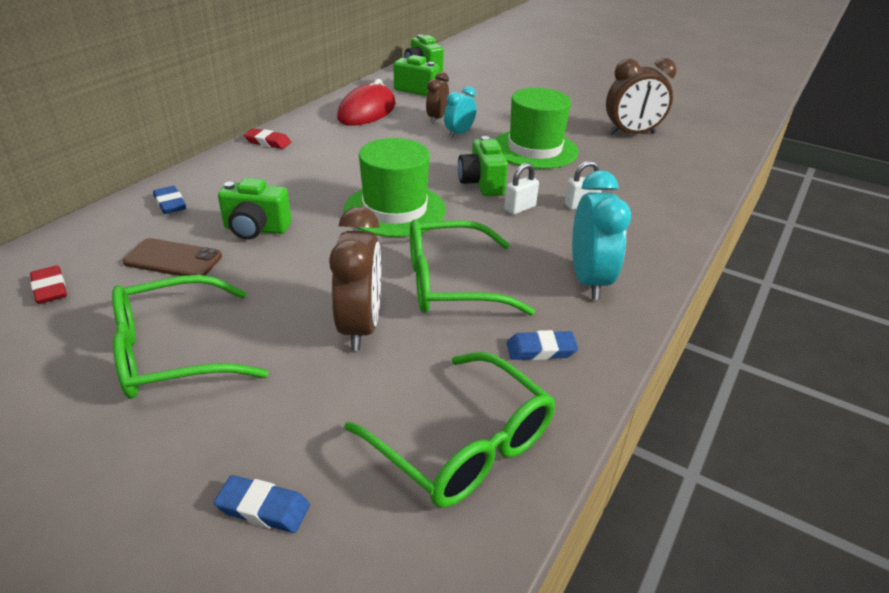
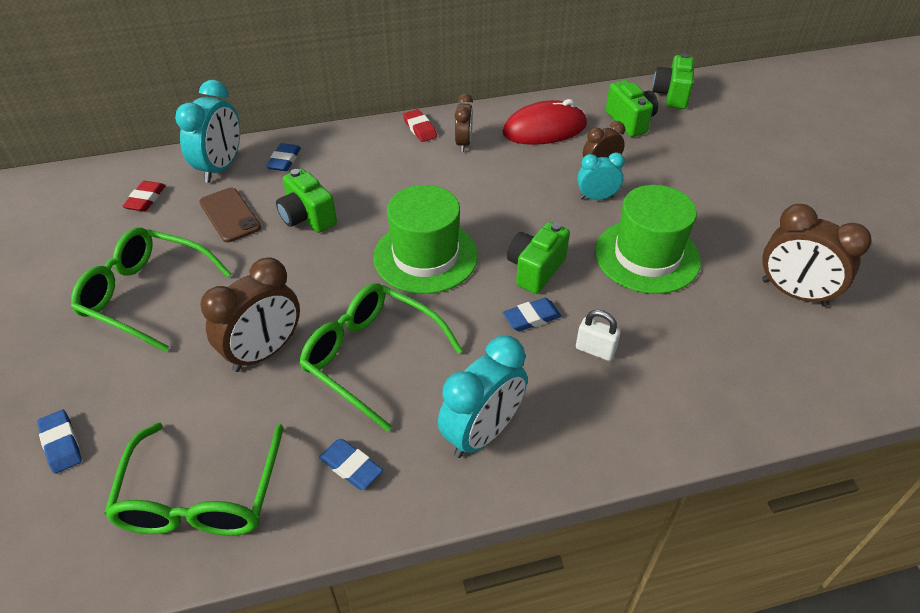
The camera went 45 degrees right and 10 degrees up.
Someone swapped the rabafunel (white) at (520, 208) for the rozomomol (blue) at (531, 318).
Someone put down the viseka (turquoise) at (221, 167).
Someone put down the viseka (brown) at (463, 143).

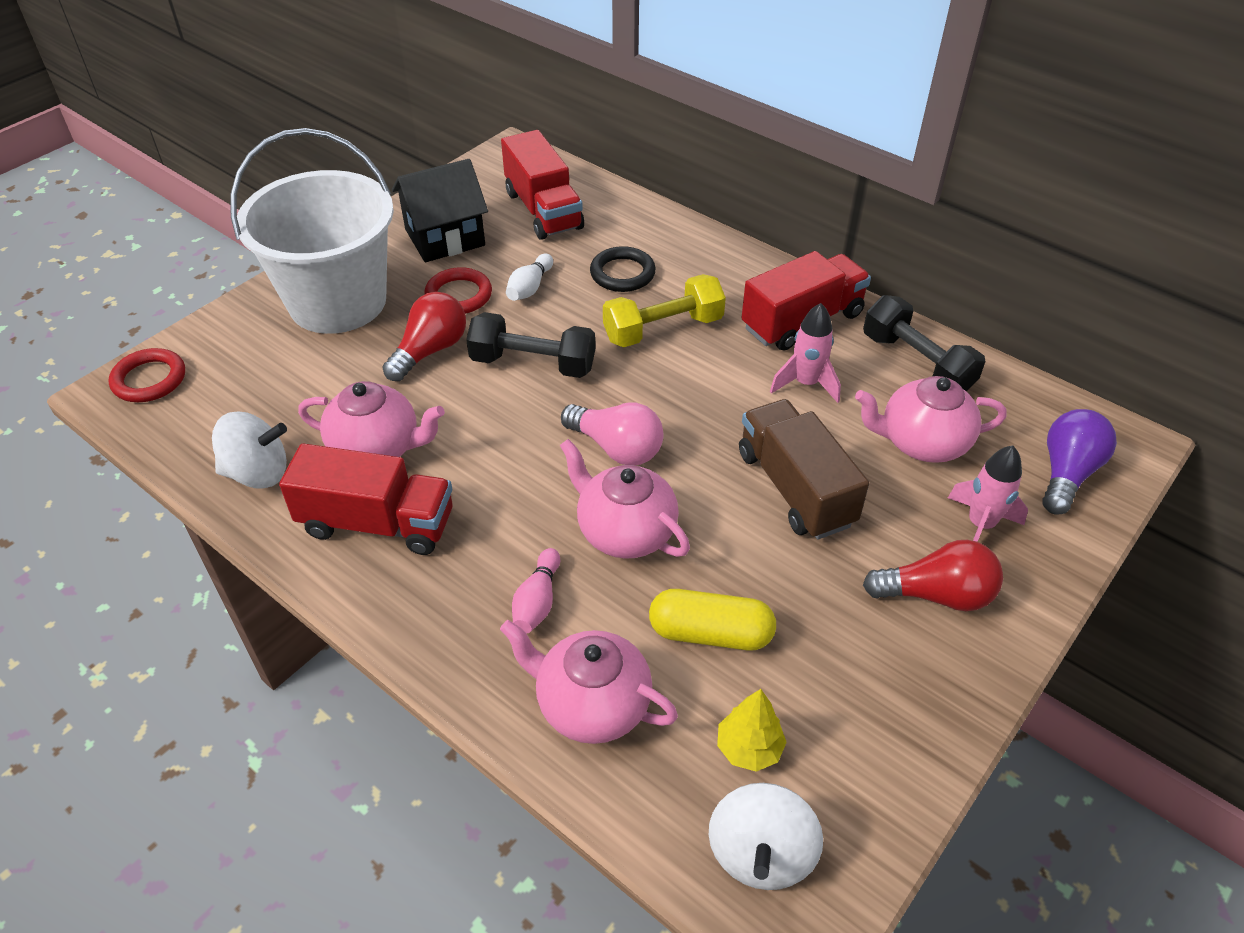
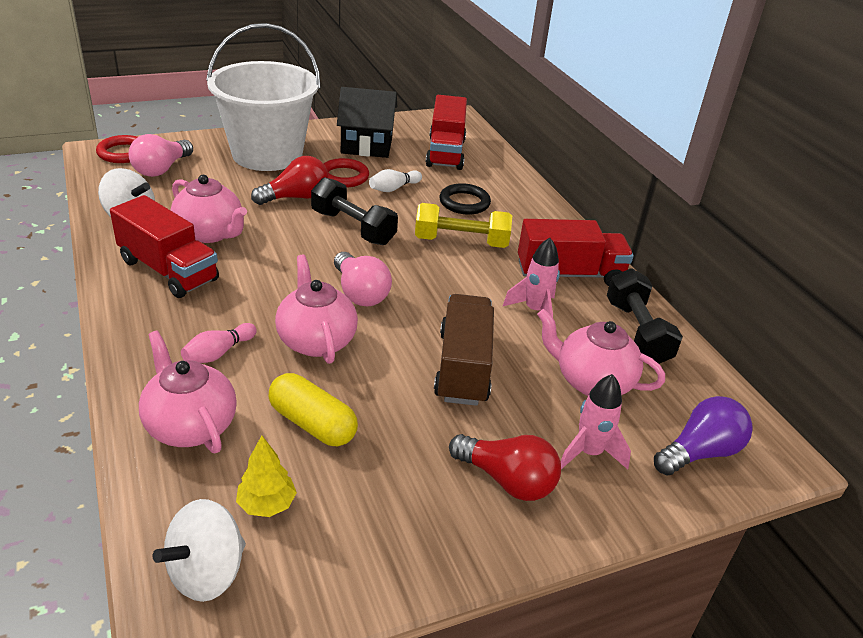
The camera went 25 degrees right and 10 degrees down.
Someone put down the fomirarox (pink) at (161, 169).

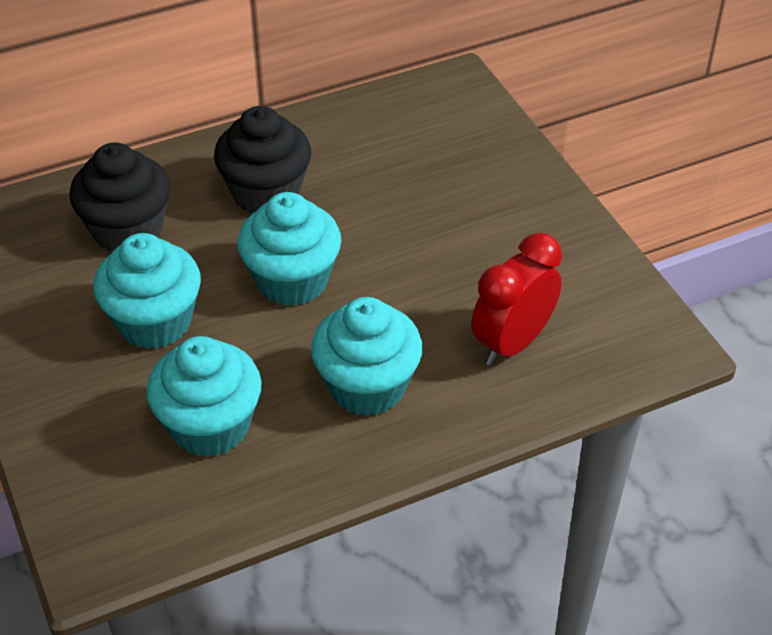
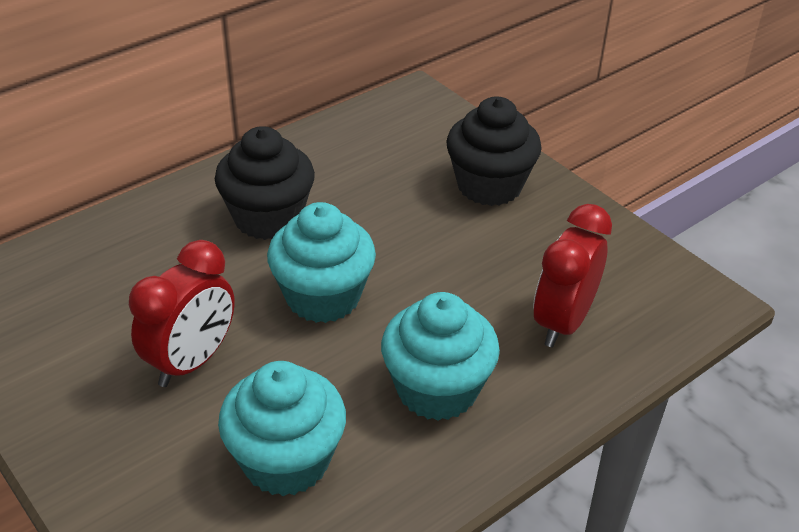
The camera went 15 degrees left and 5 degrees down.
Someone carried the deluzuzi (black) from (127, 230) to (489, 185).
Someone swapped the deluzuzi (turquoise) at (154, 322) for the viseka (red) at (191, 361).

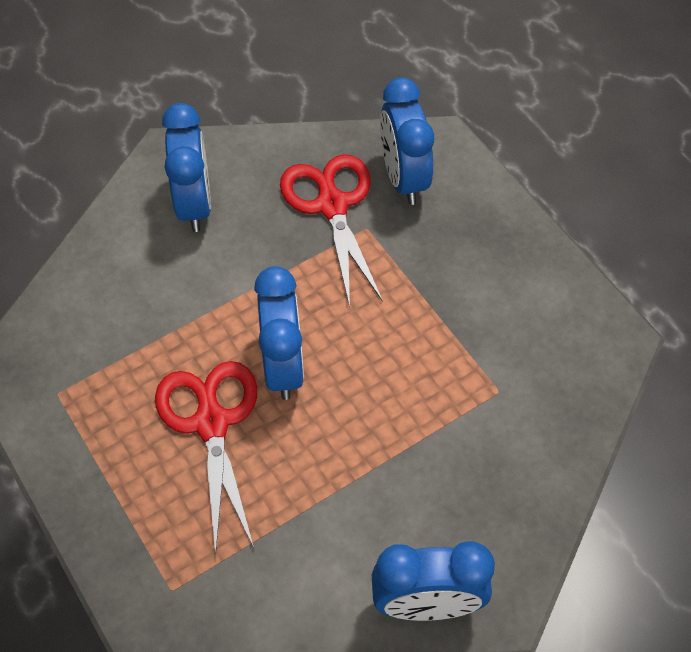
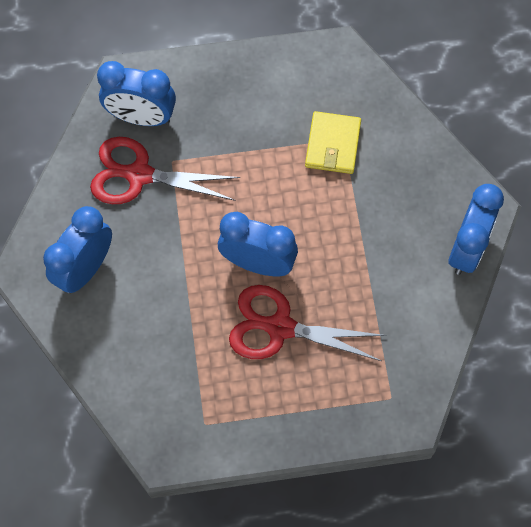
The camera went 65 degrees left and 10 degrees up.
Someone rotated the viseka (blue) at (194, 204) by 75 degrees counterclockwise.
Someone put down the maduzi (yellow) at (332, 144).

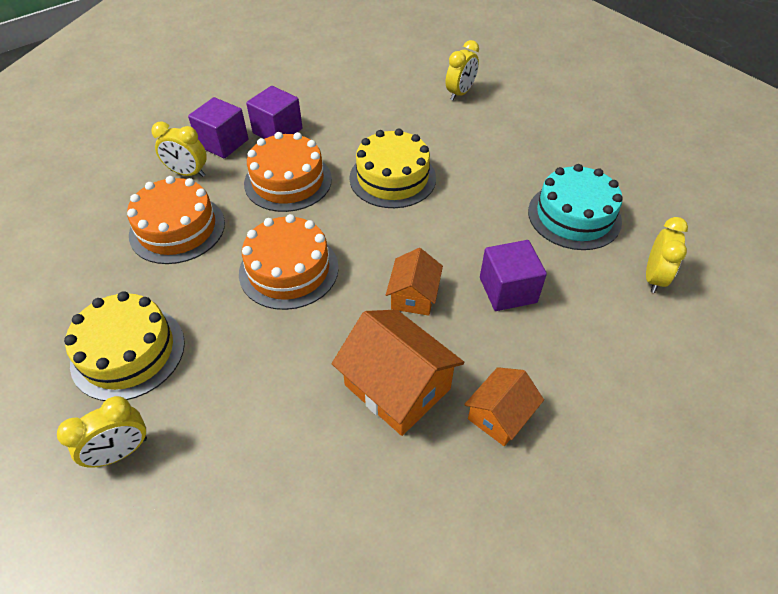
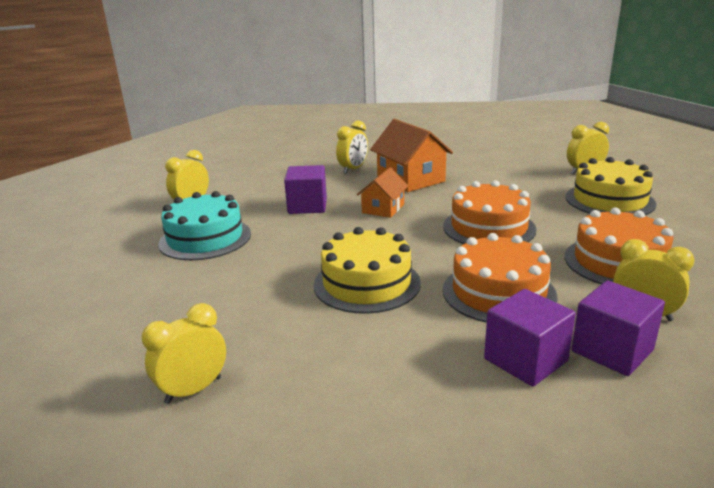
The camera went 165 degrees left and 25 degrees down.
Someone swapped the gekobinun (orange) at (500, 415) for the viseka (yellow) at (353, 169).

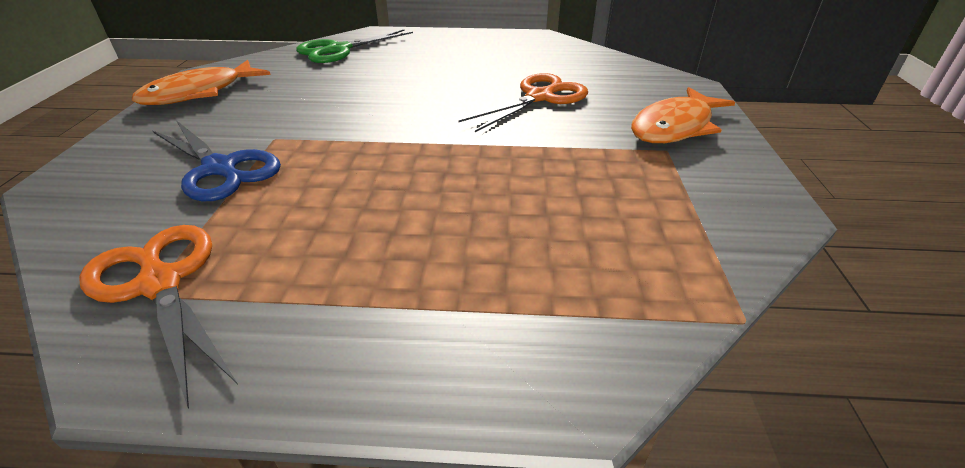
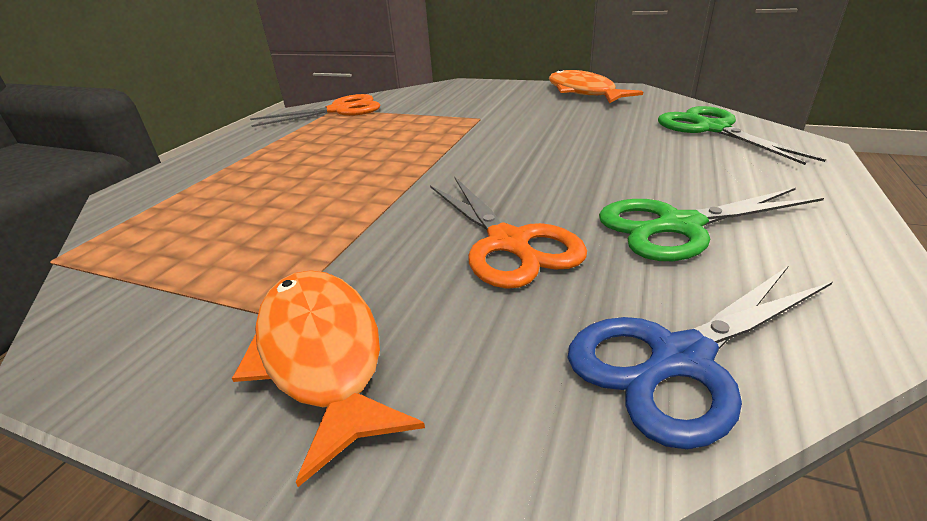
The camera went 110 degrees right and 5 degrees down.
Someone carried the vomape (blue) from (220, 168) to (679, 360).
Someone put down the vomape (green) at (678, 226).

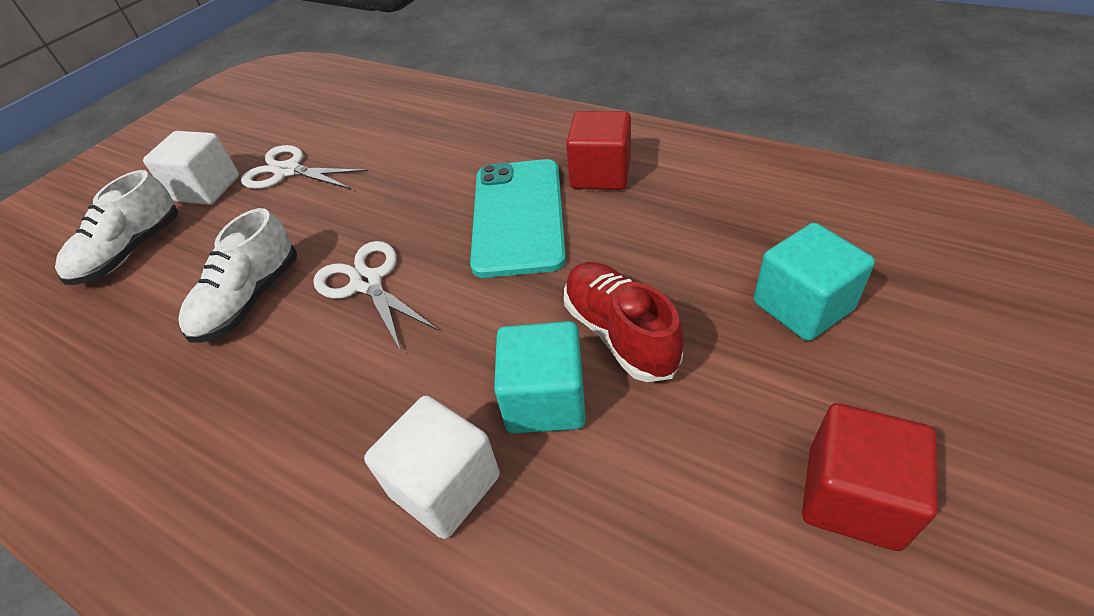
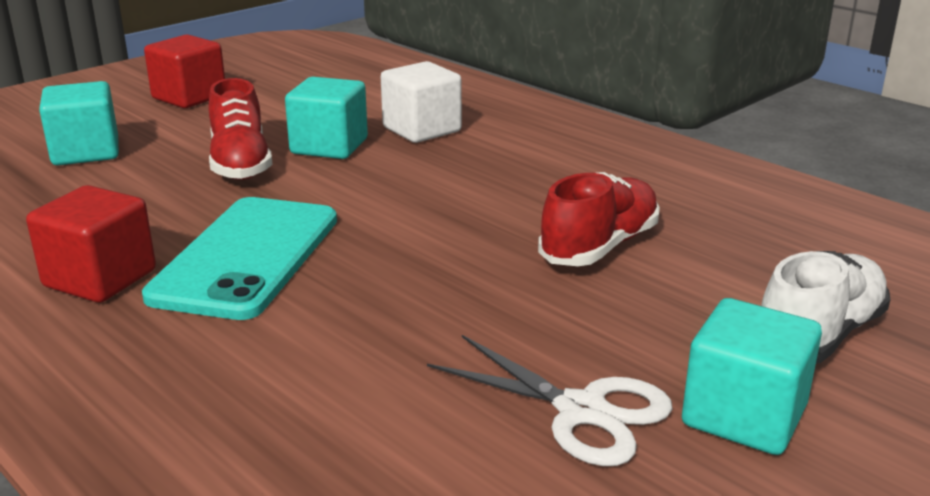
The camera went 170 degrees left and 20 degrees down.
Someone repainted the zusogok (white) at (207, 189), which became the zusogok (turquoise) at (744, 416).
Someone repainted the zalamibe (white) at (249, 300), which became the zalamibe (red) at (599, 246).
Someone took away the vomape (white) at (367, 282).

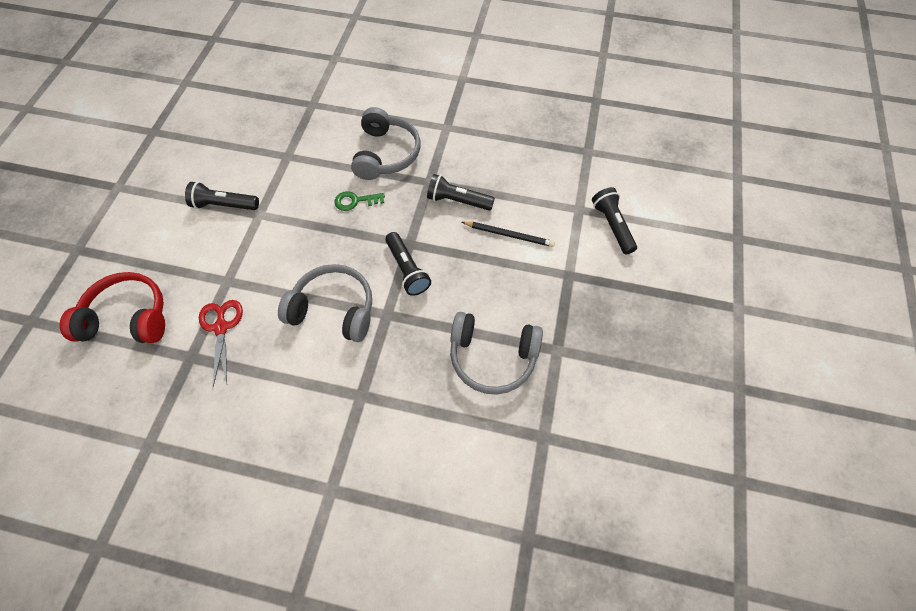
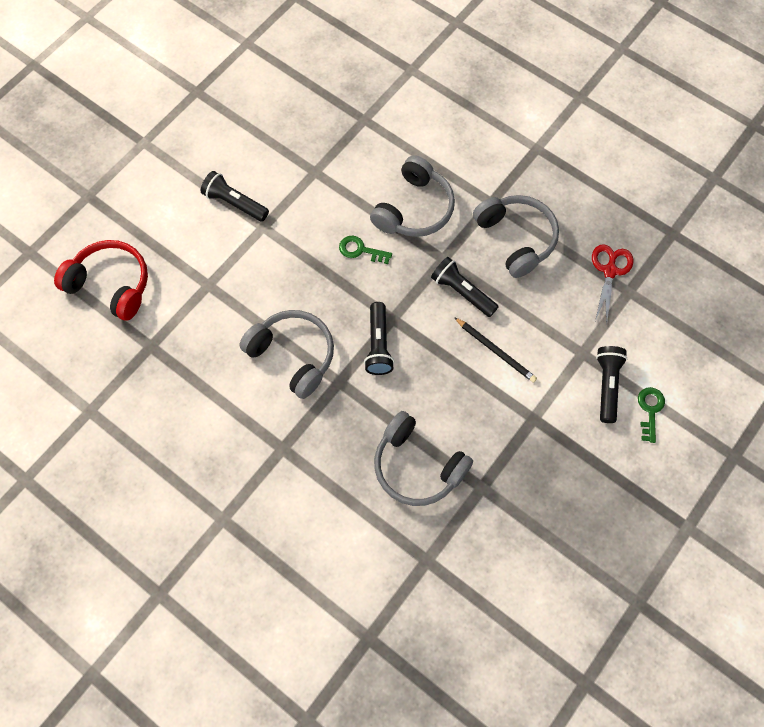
The camera went 25 degrees right and 5 degrees up.
Someone carried the vomape (red) from (221, 327) to (610, 271).
Someone put down the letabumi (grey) at (516, 238).
Someone put down the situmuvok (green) at (650, 410).

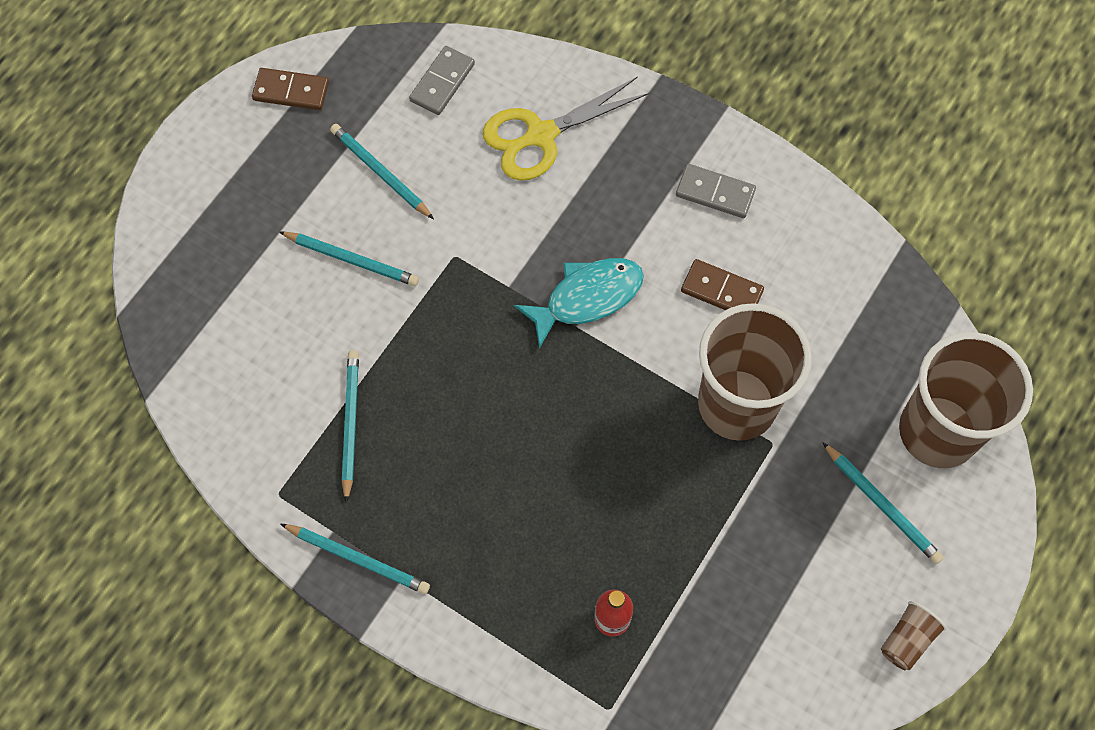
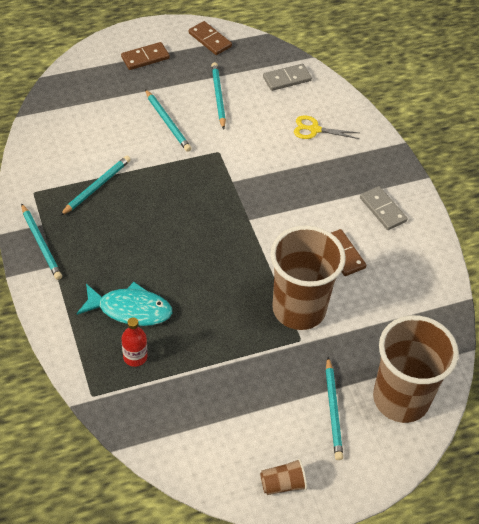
The camera went 35 degrees right and 15 degrees down.
Someone scaled the vomape (yellow) at (541, 135) by 0.59.
Someone carried the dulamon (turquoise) from (587, 298) to (130, 309).
Someone put down the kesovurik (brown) at (145, 58).

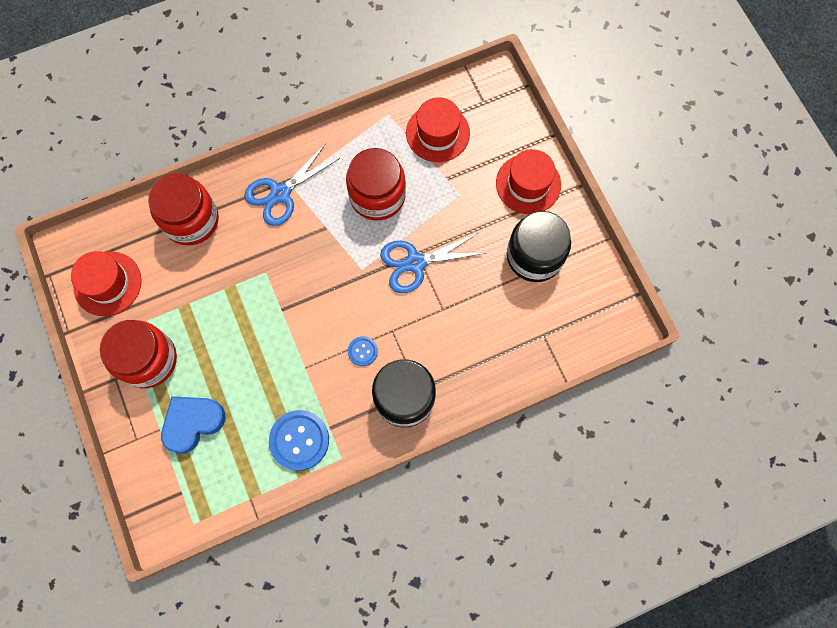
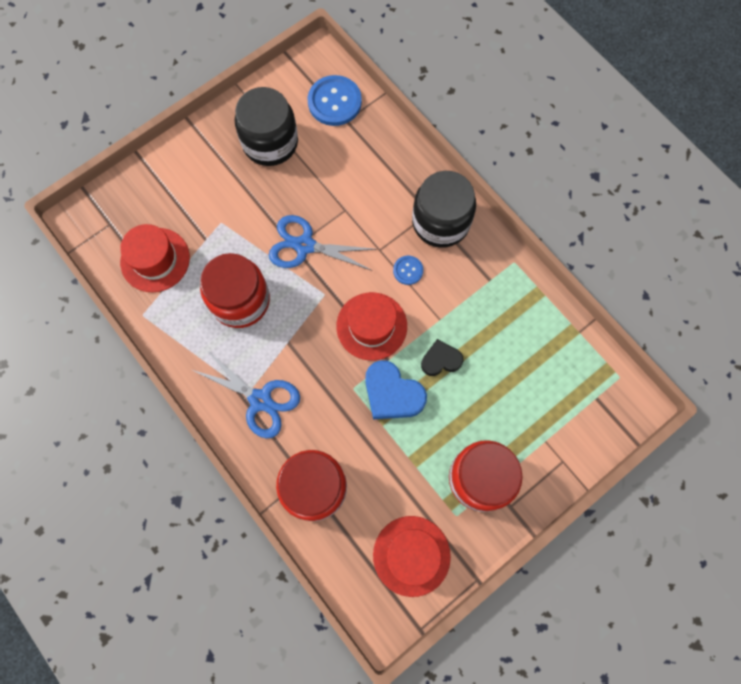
The camera went 105 degrees left and 0 degrees up.
Someone carried the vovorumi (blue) from (193, 423) to (392, 394).
Someone carried the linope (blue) from (299, 440) to (334, 102).
Someone rotated the vomape (blue) at (415, 263) by 135 degrees clockwise.
Someone carried the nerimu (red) from (528, 184) to (371, 326).
Someone put down the vovorumi (black) at (440, 360).

